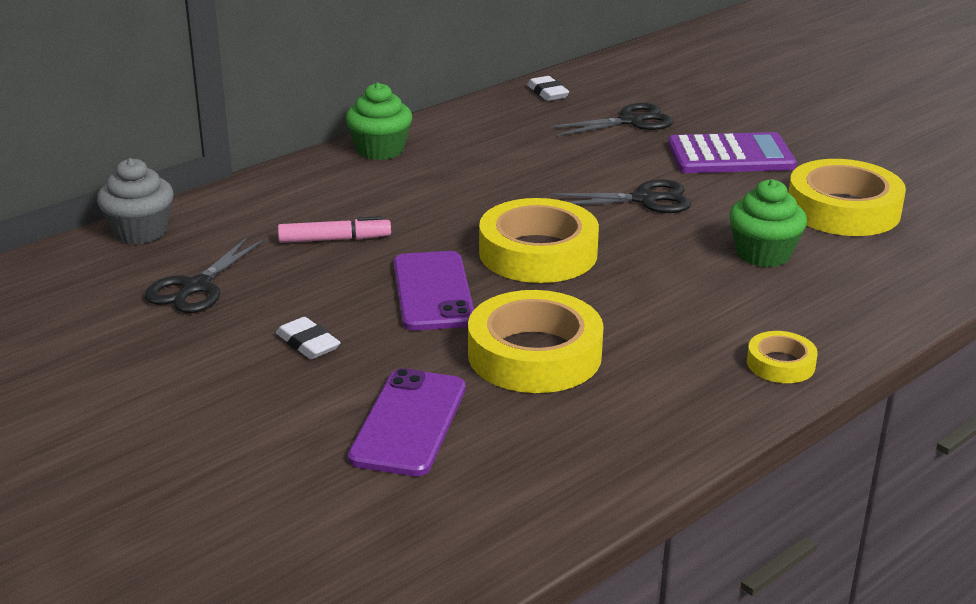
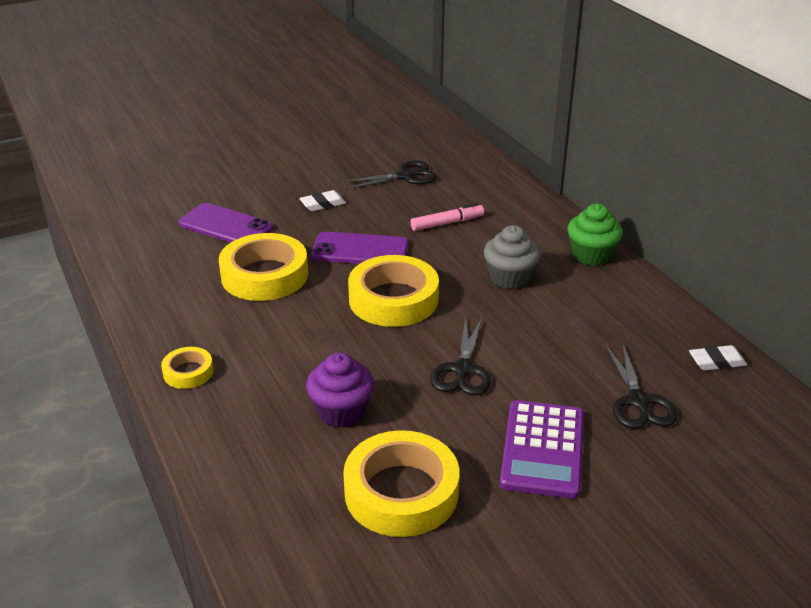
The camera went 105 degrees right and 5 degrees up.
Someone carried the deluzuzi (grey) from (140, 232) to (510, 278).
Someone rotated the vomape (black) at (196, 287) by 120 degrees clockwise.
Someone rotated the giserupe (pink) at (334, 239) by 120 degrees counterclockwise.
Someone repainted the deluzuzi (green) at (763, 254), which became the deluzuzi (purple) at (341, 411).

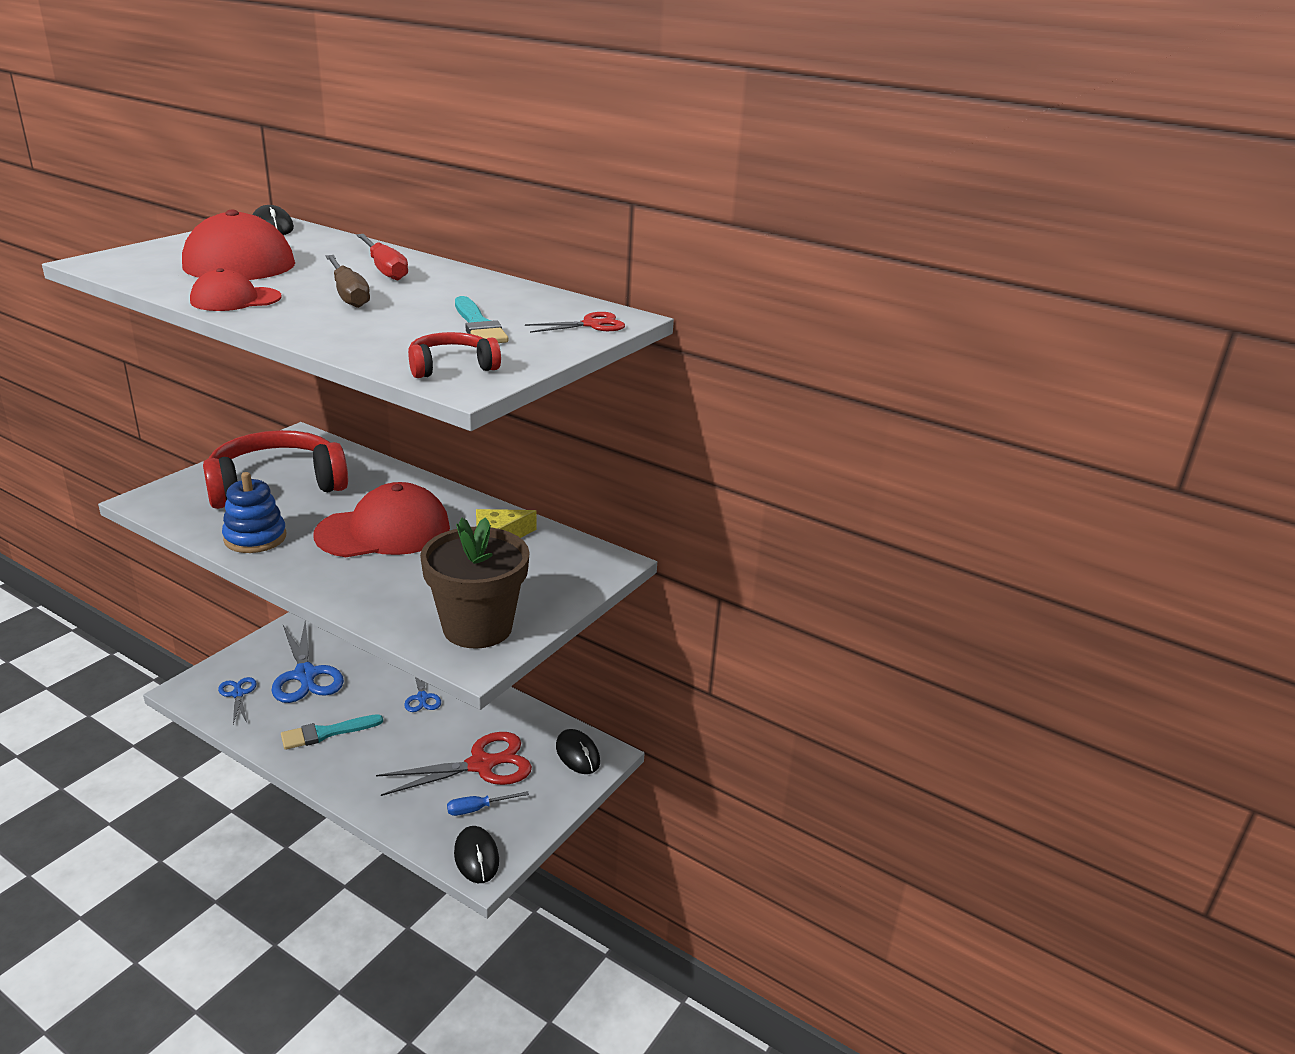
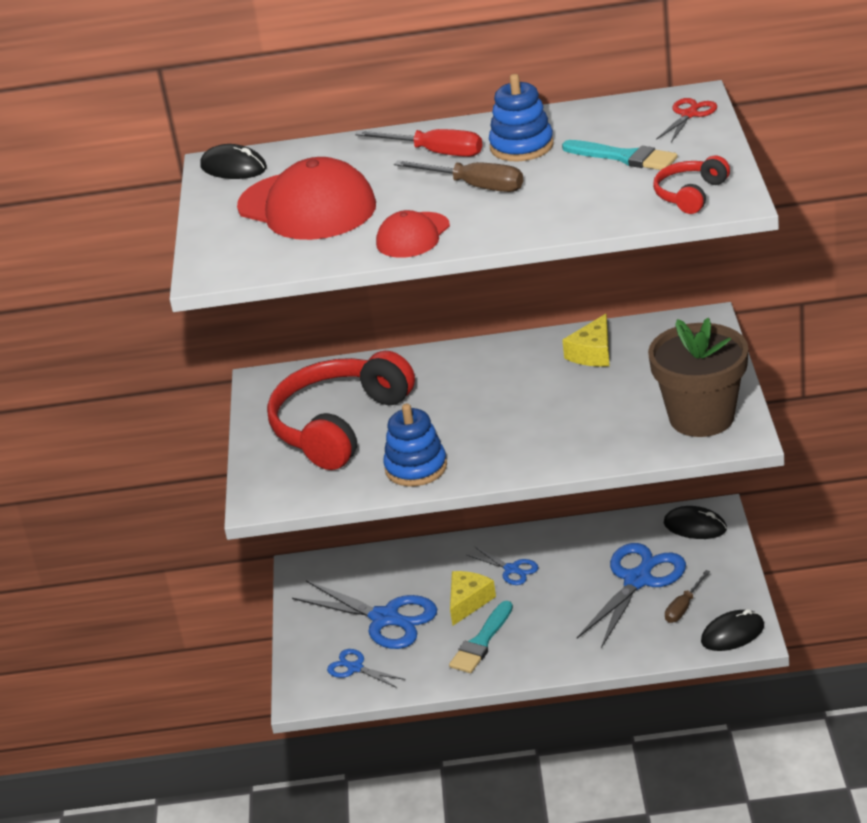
The camera went 30 degrees left and 5 degrees up.
Someone took away the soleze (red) at (384, 531).
Someone repainted the vomape (red) at (481, 765), which became the vomape (blue) at (638, 580).
Someone repainted the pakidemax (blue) at (478, 809), which became the pakidemax (brown) at (683, 607).
Someone rotated the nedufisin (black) at (476, 857) by 60 degrees counterclockwise.
Someone put down the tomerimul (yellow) at (468, 602).
Someone put down the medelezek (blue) at (521, 146).

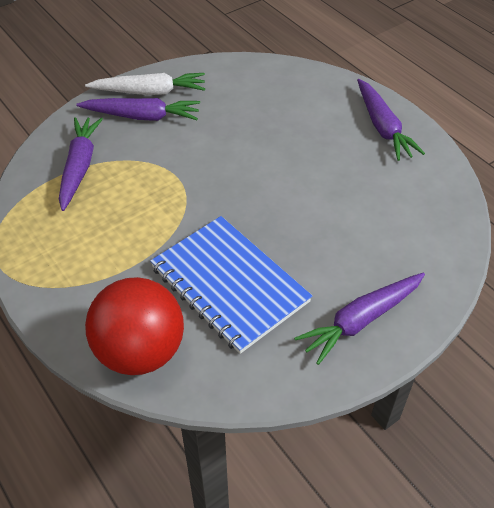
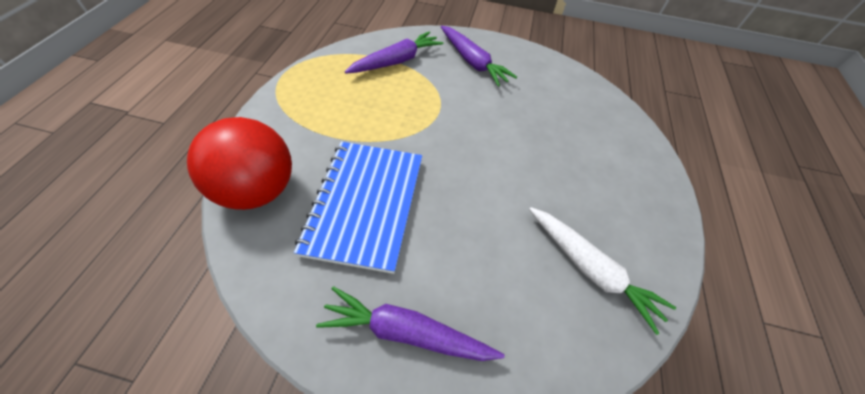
The camera went 45 degrees right and 5 degrees up.
Someone carried the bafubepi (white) from (150, 92) to (590, 269).
Someone took away the bafubepi (purple) at (382, 127).

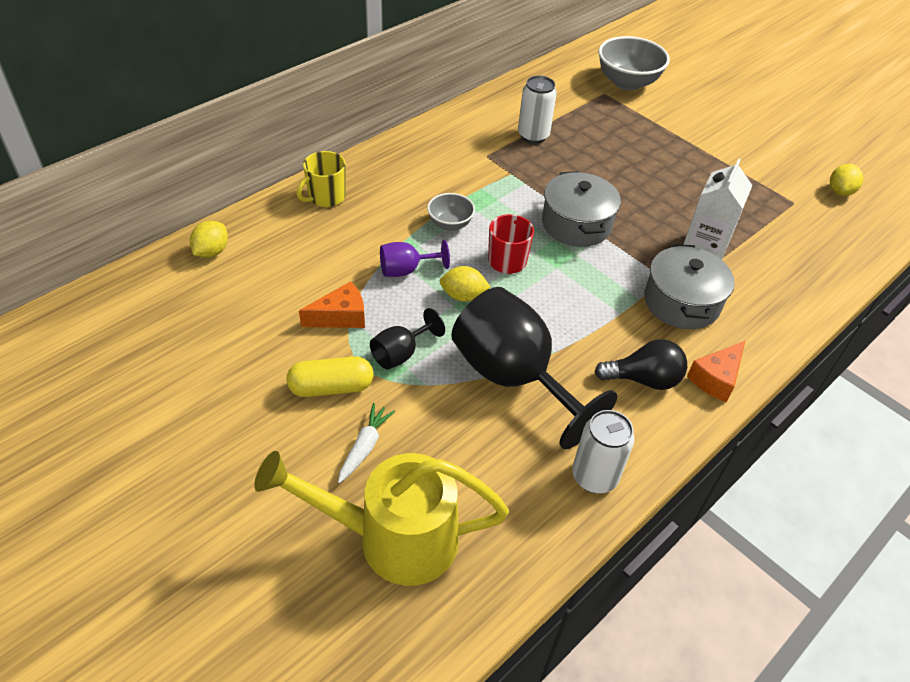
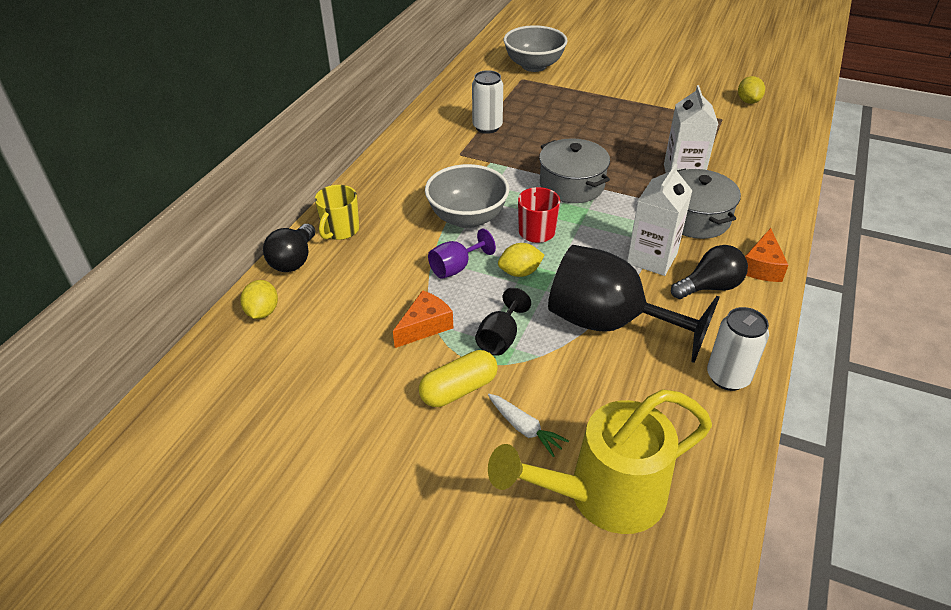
The camera went 20 degrees left and 5 degrees down.
Someone rotated the bafubepi (white) at (365, 447) by 135 degrees clockwise.
Someone scaled the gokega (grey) at (450, 224) by 1.82.
Someone put down the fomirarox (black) at (294, 260).
Someone put down the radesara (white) at (652, 258).

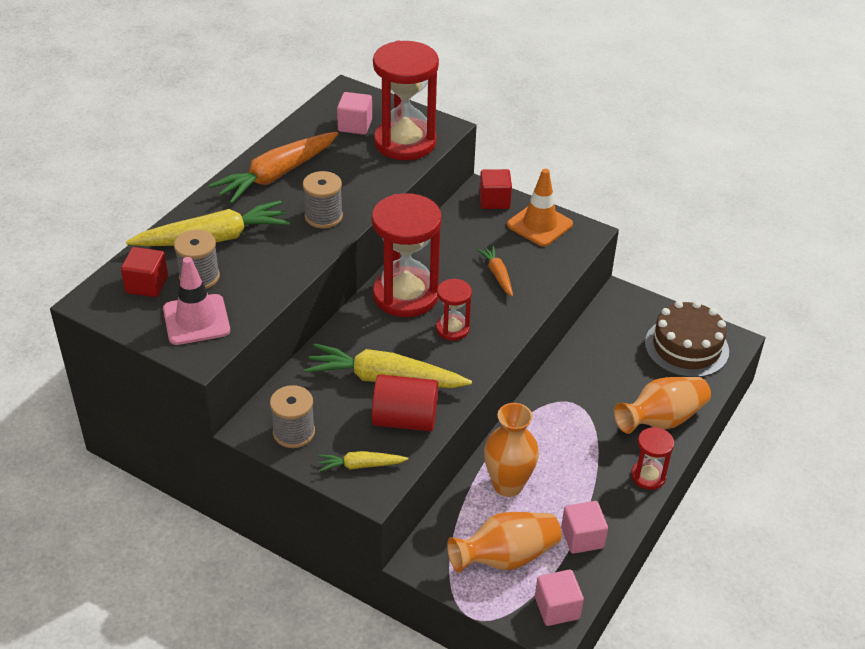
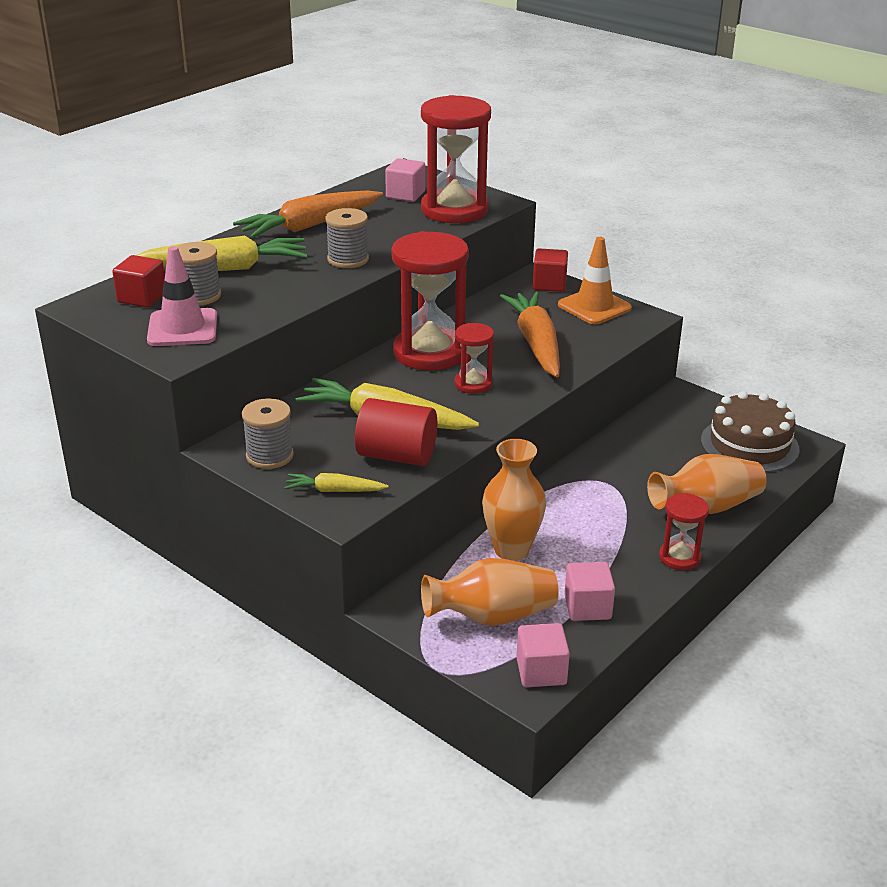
The camera went 10 degrees right and 10 degrees down.
Someone scaled the bafubepi (orange) at (497, 275) by 1.97.

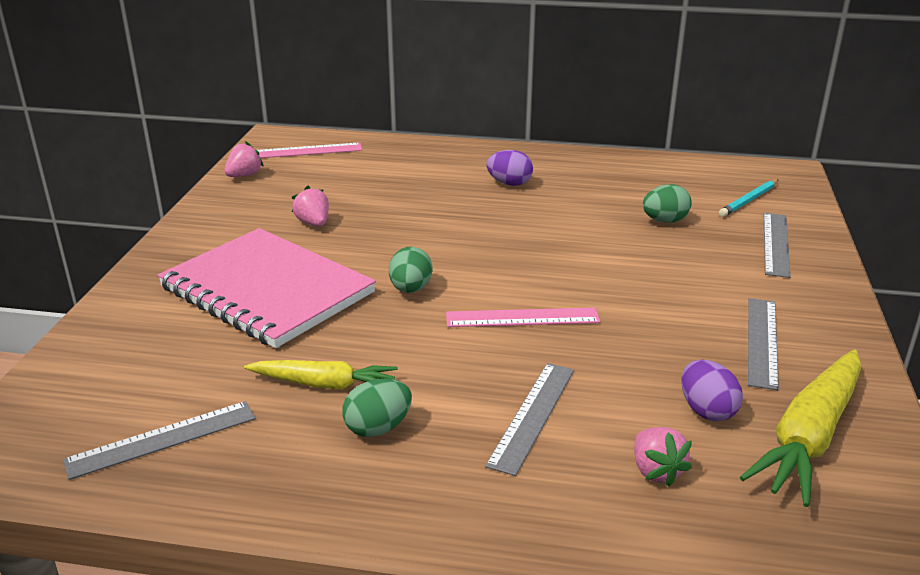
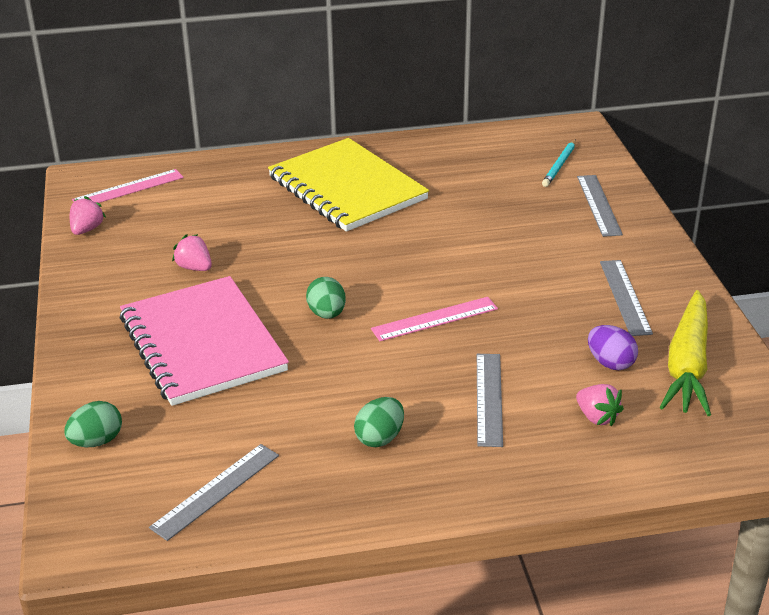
The camera went 20 degrees left and 5 degrees up.
Someone rotated the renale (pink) at (267, 290) by 45 degrees clockwise.
Someone took away the bafubepi (yellow) at (324, 384).
Someone swapped the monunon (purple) at (509, 183) for the renale (yellow) at (347, 188).
Someone carried the monunon (green) from (664, 221) to (96, 441).

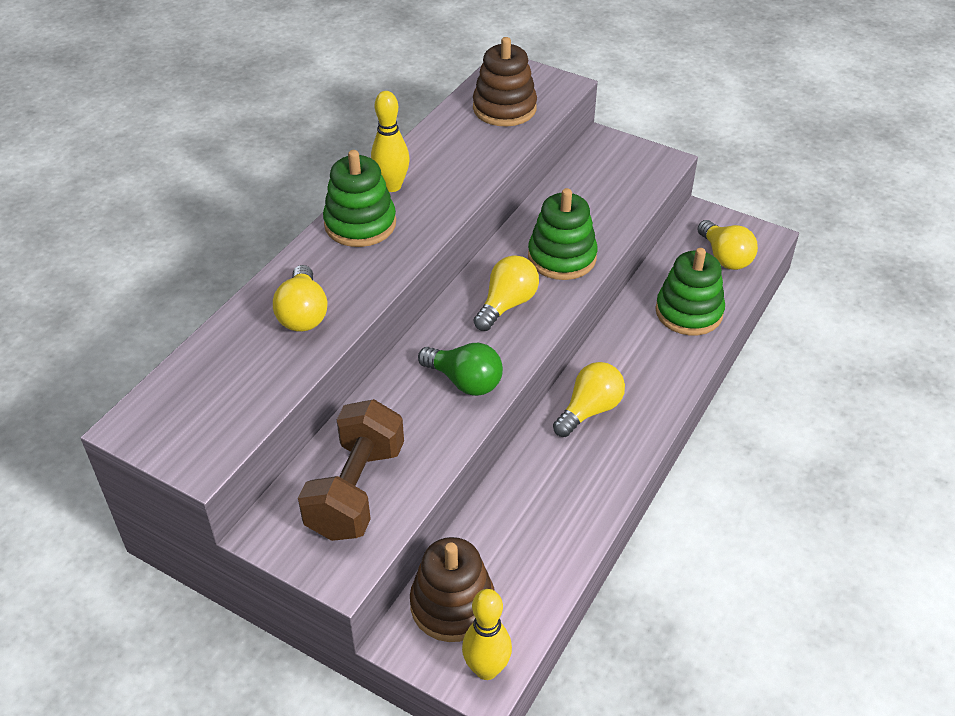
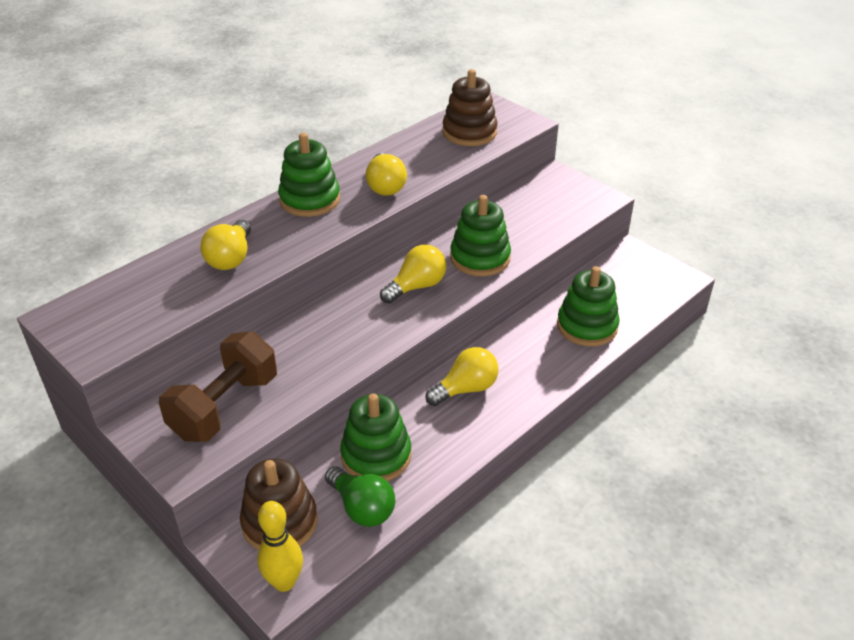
The camera went 15 degrees right and 5 degrees down.
Someone took away the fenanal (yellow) at (392, 186).
Someone carried the fomirarox (green) from (465, 381) to (362, 508).
Someone carried the fomirarox (yellow) from (725, 257) to (385, 186).
Someone put down the medelezek (green) at (376, 455).

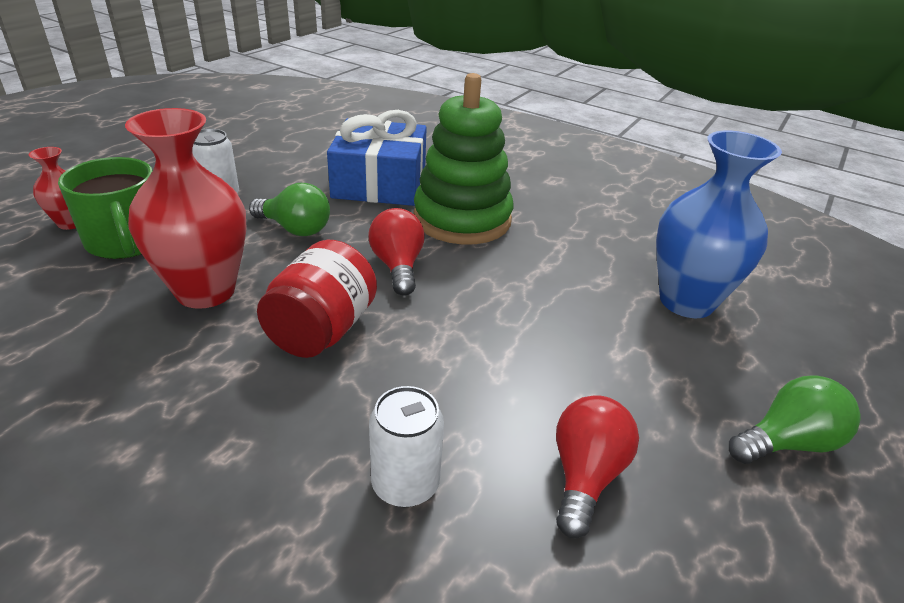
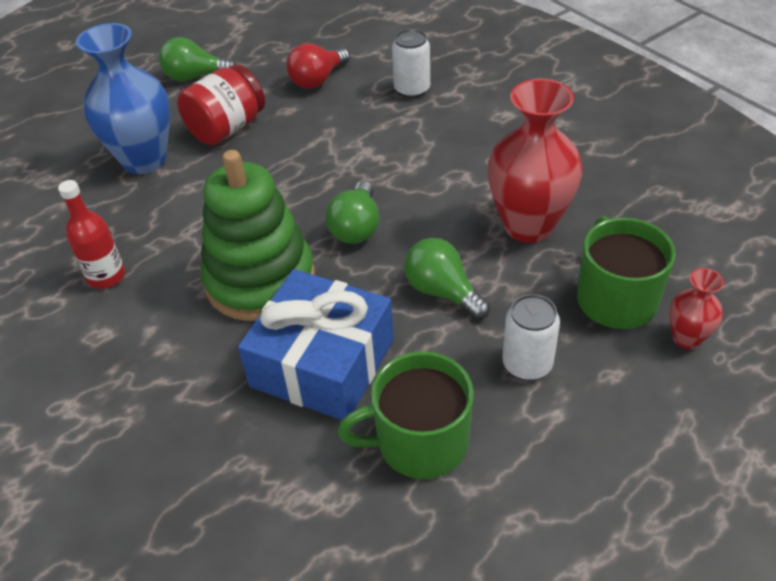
The camera went 155 degrees left and 10 degrees up.
Someone carried the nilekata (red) from (321, 330) to (227, 128).
Someone repainted the fomirarox (red) at (398, 266), which became the fomirarox (green) at (356, 227).
Someone put down the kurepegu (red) at (106, 276).
Someone put down the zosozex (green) at (420, 442).

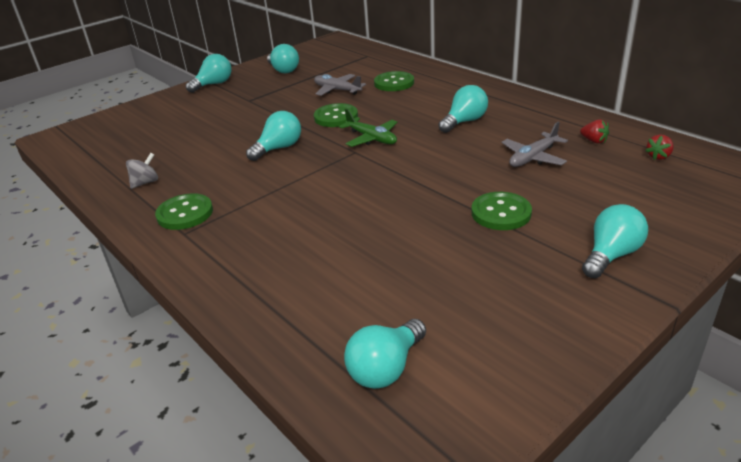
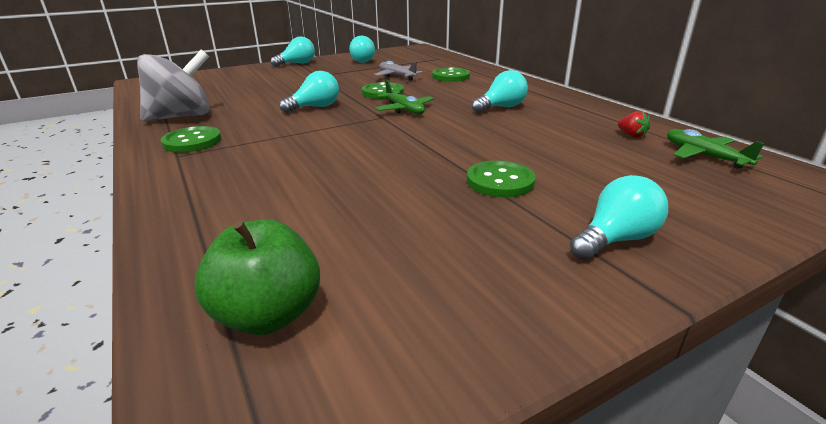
The camera went 10 degrees right and 5 degrees down.
Someone scaled the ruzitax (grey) at (145, 182) by 2.34.
Someone swapped the fomirarox (turquoise) at (386, 368) for the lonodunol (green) at (268, 315).
Someone took away the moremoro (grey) at (533, 157).
Someone swapped the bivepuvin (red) at (658, 156) for the moremoro (green) at (703, 156).

